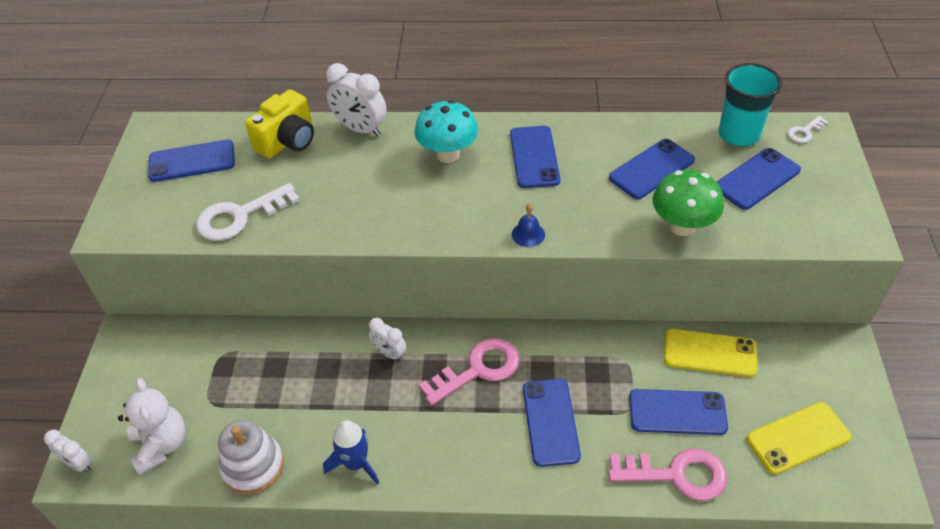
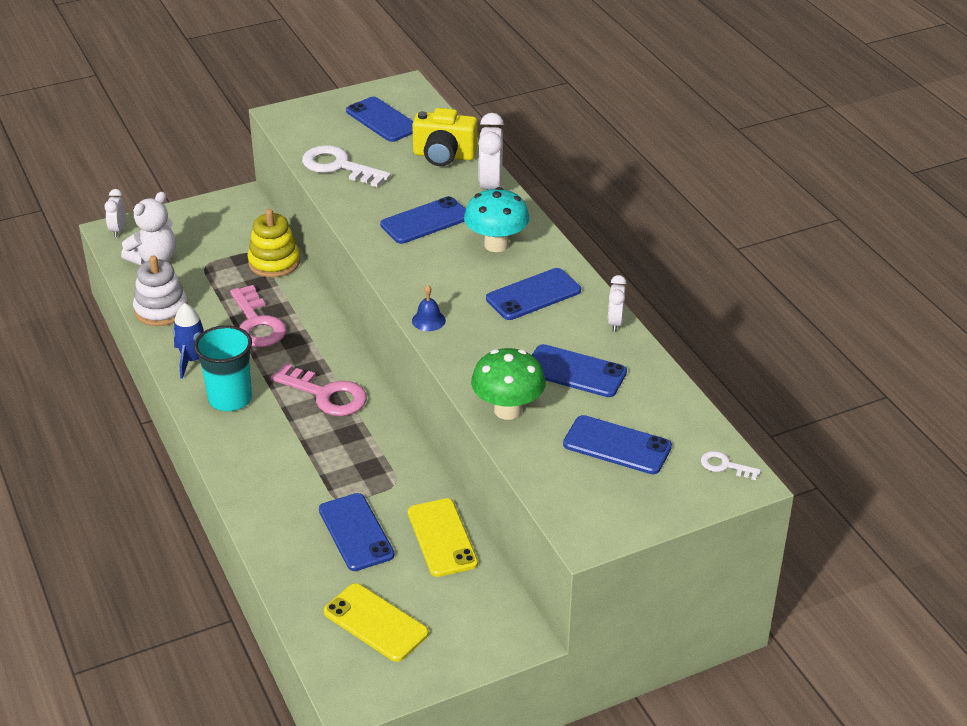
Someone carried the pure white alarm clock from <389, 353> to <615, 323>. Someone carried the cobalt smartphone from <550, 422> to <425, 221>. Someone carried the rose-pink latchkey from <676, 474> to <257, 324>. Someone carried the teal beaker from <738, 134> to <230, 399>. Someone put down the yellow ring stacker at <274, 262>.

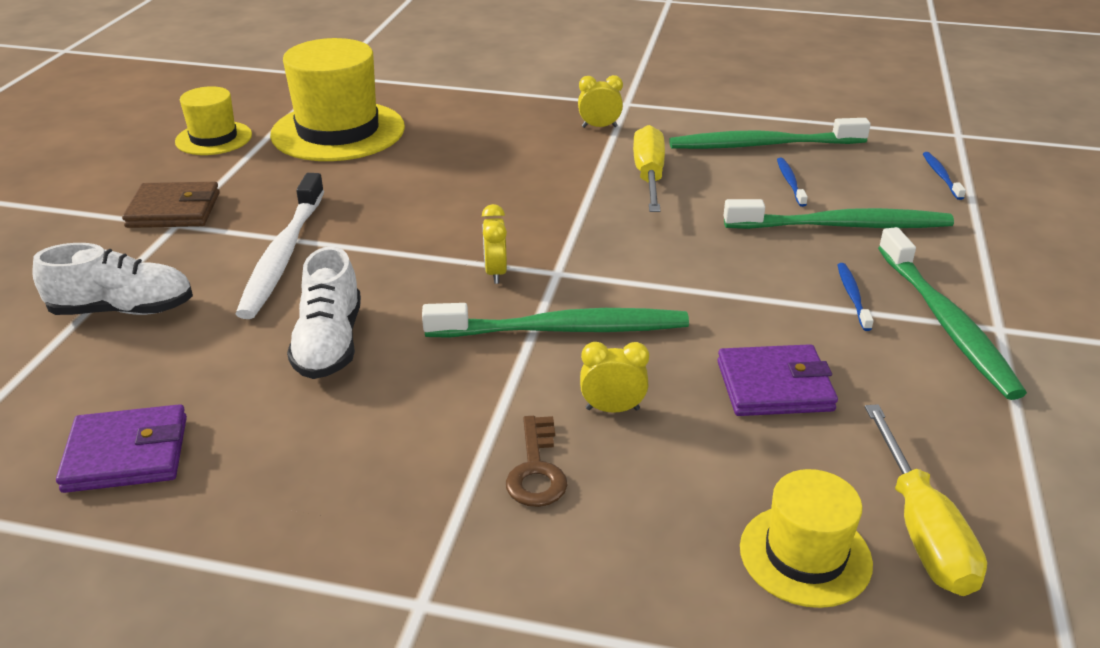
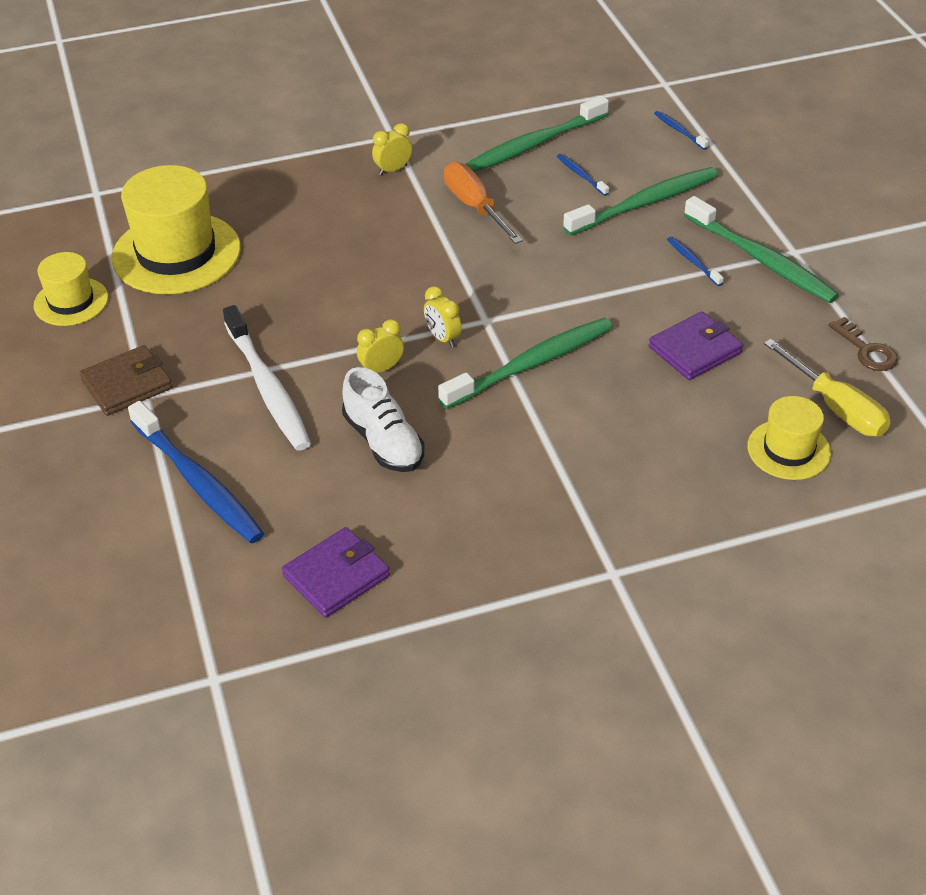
Someone swapped the pure white sneaker at <123, 310> for the cobalt toothbrush at <198, 482>. Someone carried the russet latchkey from <536, 470> to <866, 350>. Someone carried the yellow alarm clock from <612, 409> to <381, 369>. Someone repainted the yellow screwdriver at <649, 176>, which became the orange-coloured screwdriver at <475, 207>.

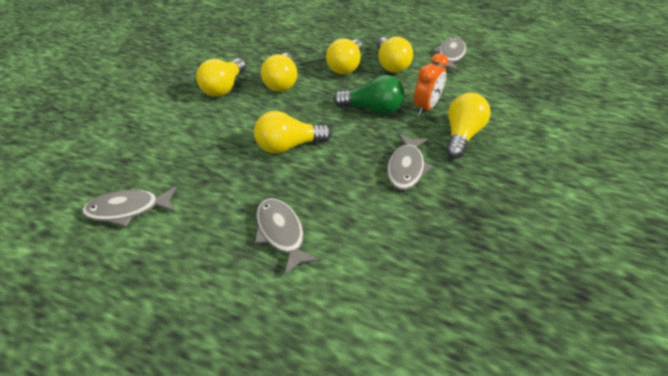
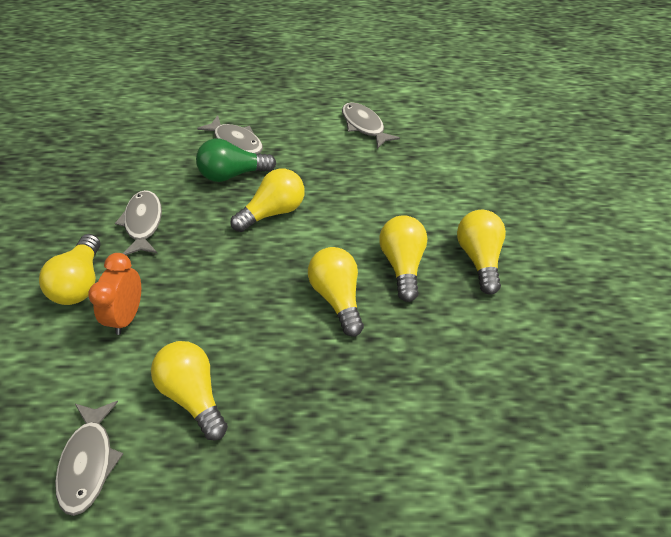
Someone rotated the grey toy fish at <128, 209> by 90 degrees counterclockwise. Someone carried the yellow bulb from <346, 67> to <478, 258>. Someone carried the green bulb from <373, 109> to <232, 174>.

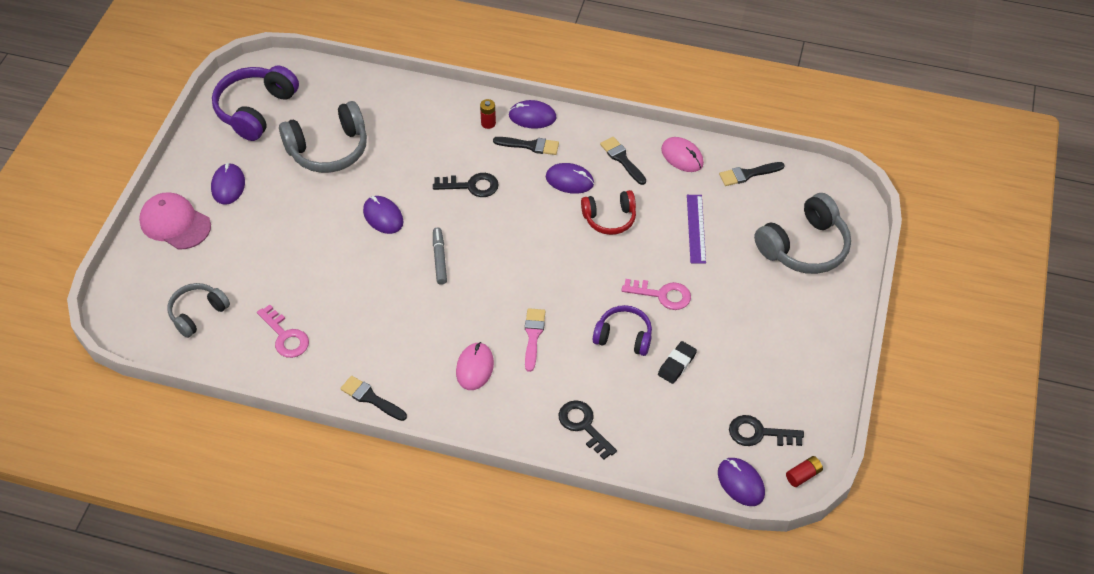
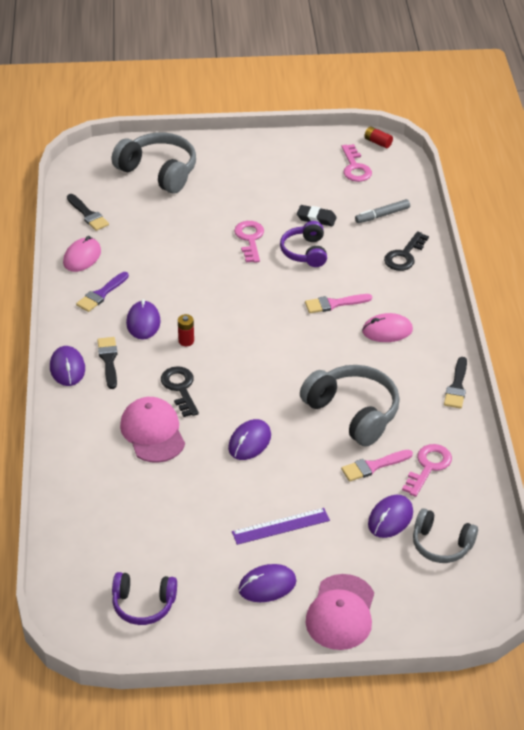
Someone scaled the violet over-ear headphones at <256, 110> by 0.62. Someone carried the grey over-ear headphones from <328, 149> to <353, 413>. Someone carried the grey marker from <439, 259> to <382, 215>. Someone carried the red power cell from <488, 123> to <186, 341>. Someone took away the red over-ear headphones at <609, 218>. Someone repainted the black paint brush at <622, 159>, which became the violet paint brush at <101, 294>. Someone carried the violet measuring stick from <696, 228> to <280, 526>. Someone carried the violet computer mouse from <741, 483> to <390, 518>. Someone repainted the black latchkey at <759, 433>, which became the rose-pink latchkey at <355, 167>. Someone put down the rose-pink cap at <153, 432>. Someone put down the rose-pink paint brush at <373, 466>.

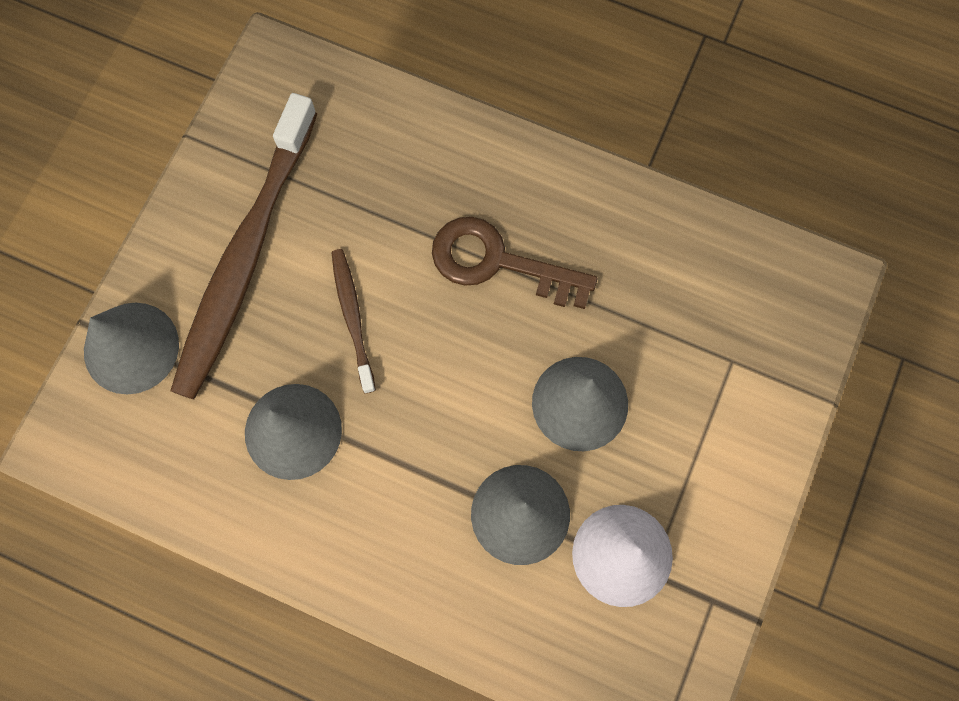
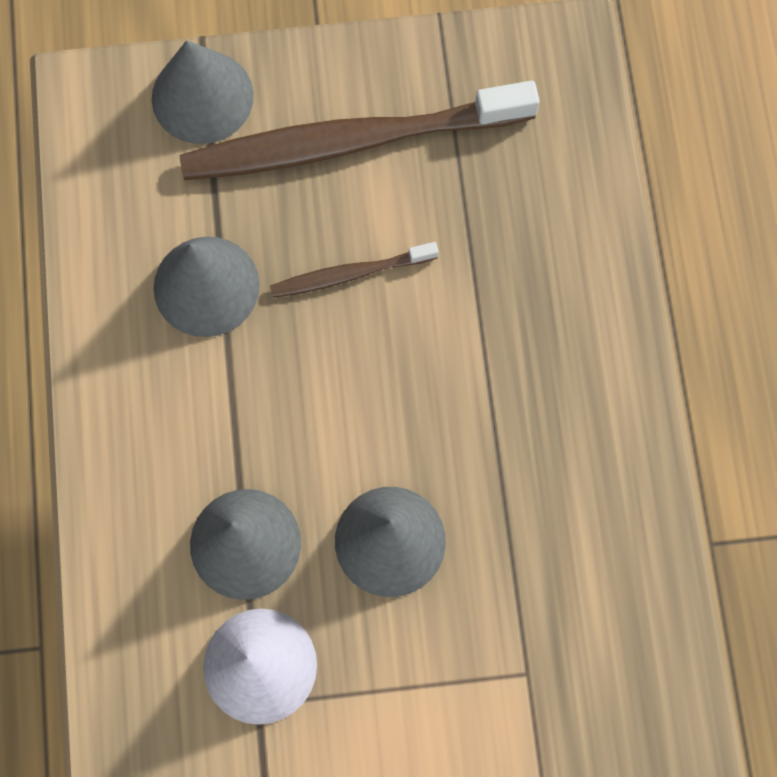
Someone rotated the russet toothbrush at <352, 317> by 150 degrees counterclockwise. Someone took away the russet latchkey at <499, 263>.

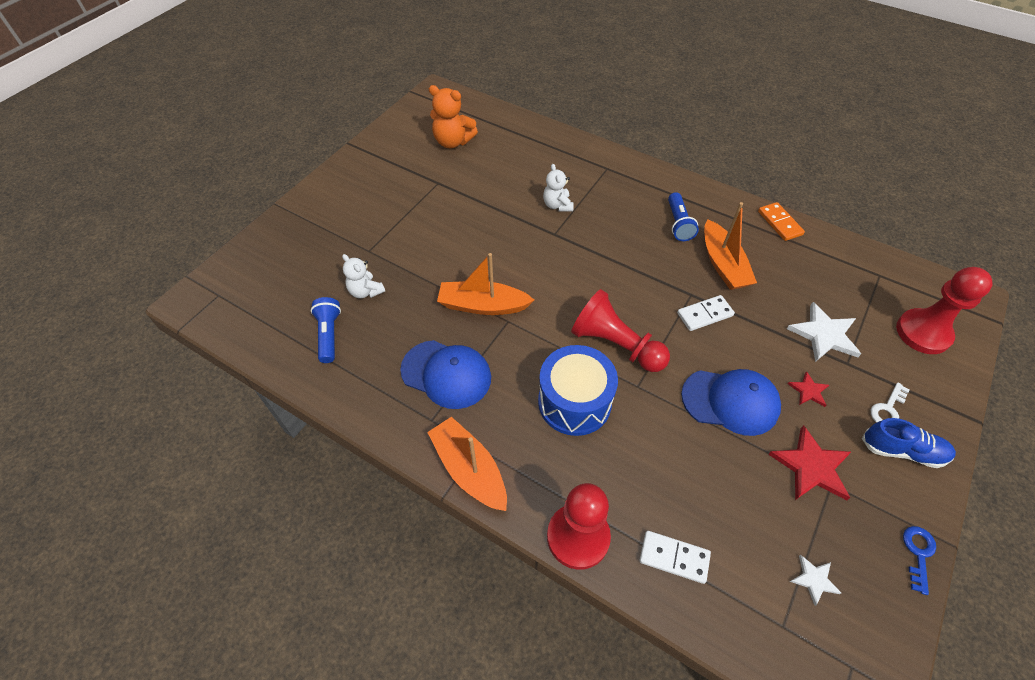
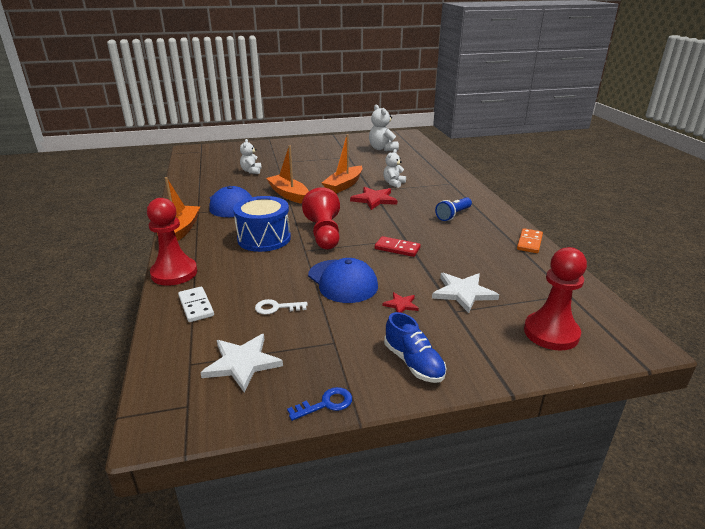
Someone took away the cobalt flashlight at <329, 335>. Someone repainted the orange-coloured stuffed bear at <453, 142>, which became the pure white stuffed bear at <382, 149>. Someone repainted the pure white domino piece at <705, 314>, which became the red domino piece at <397, 248>. Someone carried the orange-coloured sailboat from <723, 264> to <344, 185>. Someone carried the red five-pointed star from <811, 466> to <374, 199>. Someone scaled the pure white five-pointed star at <814, 579> by 1.87. Someone carried the pure white latchkey from <888, 409> to <276, 308>.

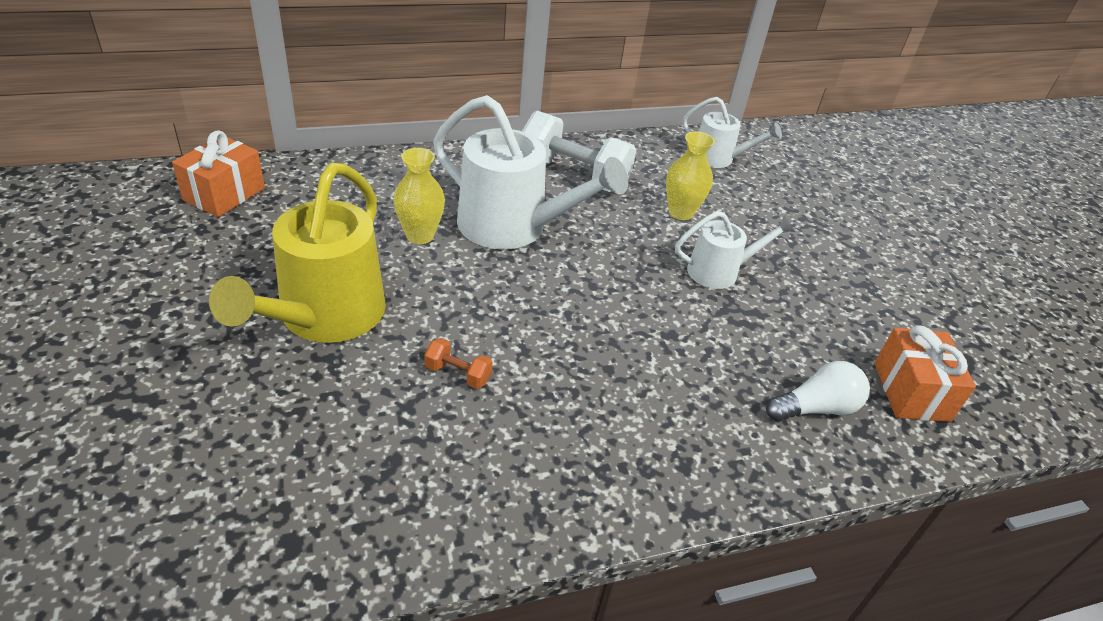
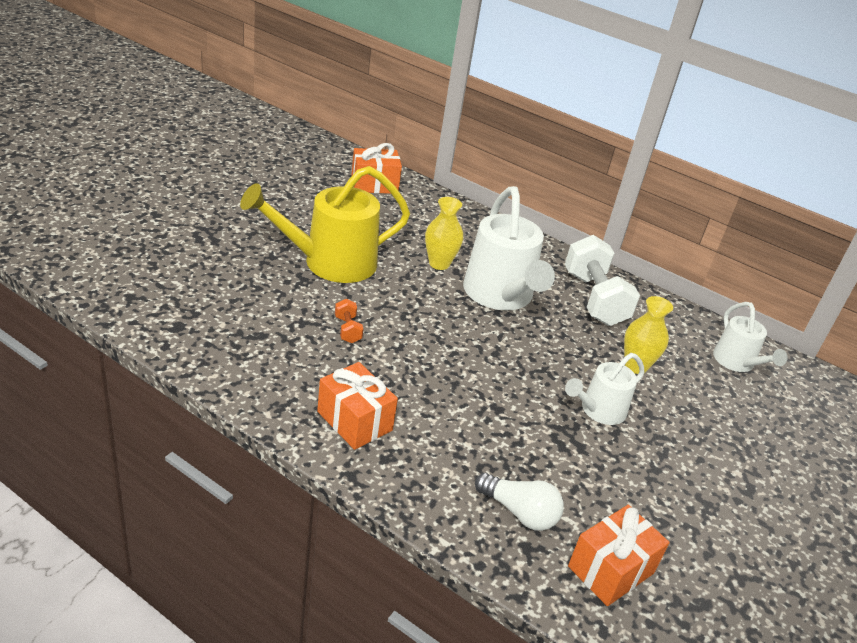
Someone rotated the pure white watering pot at <720, 271> by 105 degrees clockwise. Someone put down the orange-coloured gift at <354, 421>.

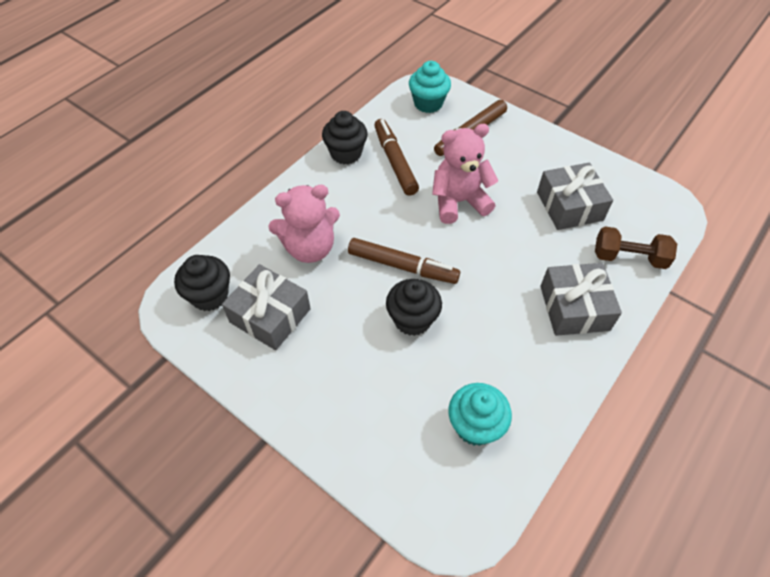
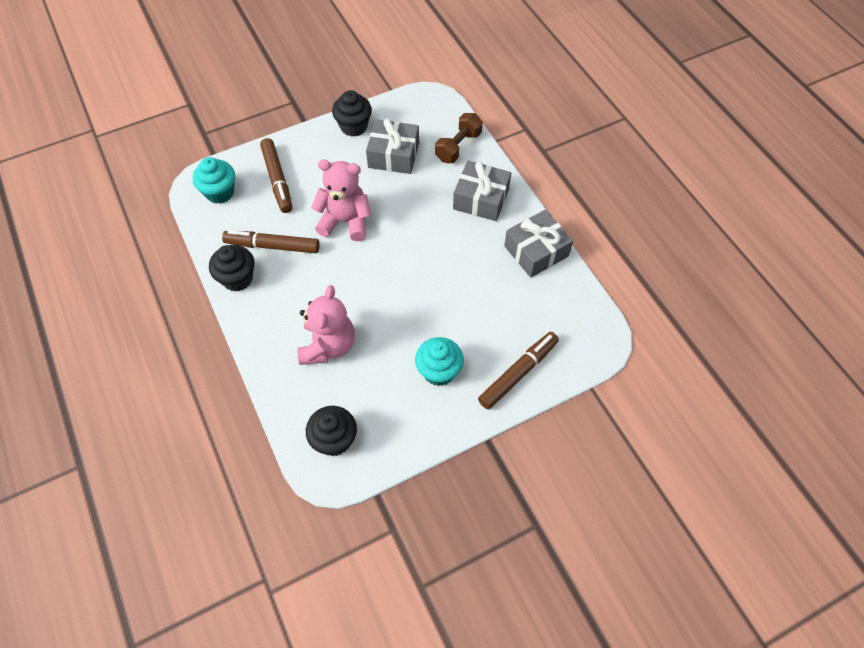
Someone carried the grey gift from <270, 315> to <536, 251>. Someone carried the russet marker from <402, 266> to <518, 373>. Someone carried the black muffin from <412, 319> to <354, 126>. Someone rotated the rose-pink stuffed bear at <459, 202> by 90 degrees clockwise. Someone carried the teal muffin from <475, 425> to <439, 371>.

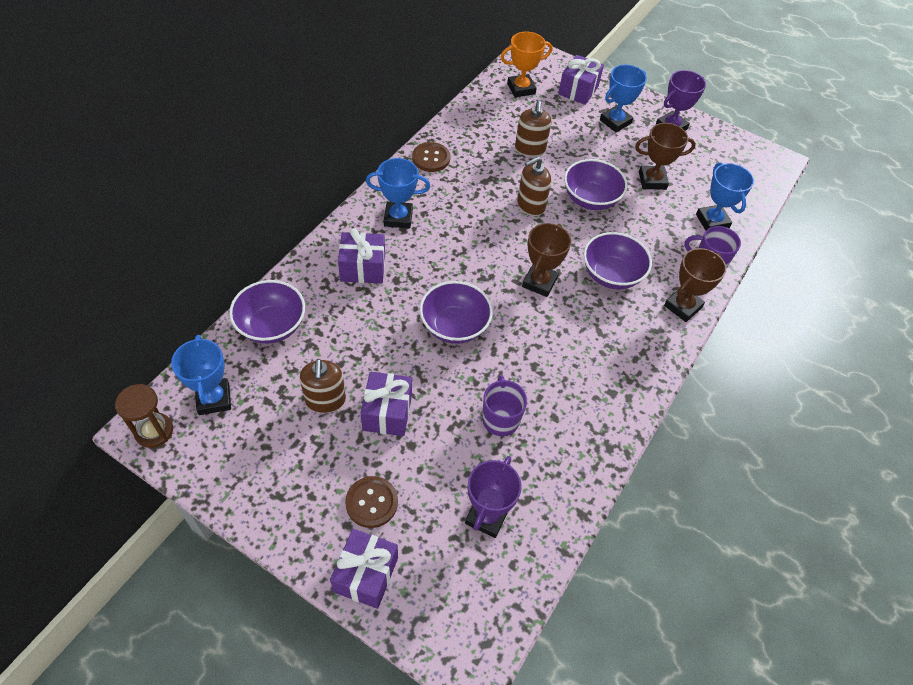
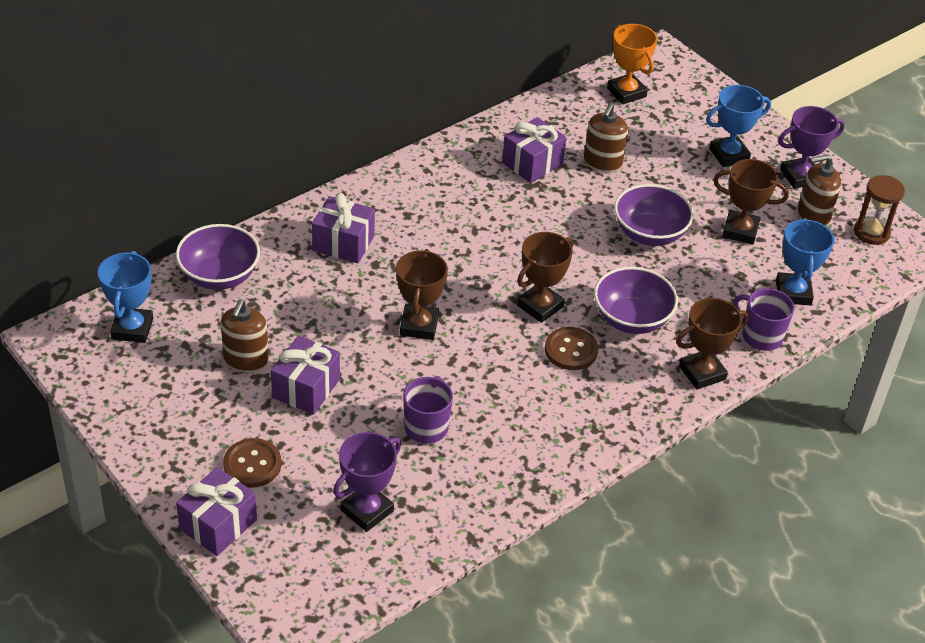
Someone carried the russet sand timer from <154, 431> to <871, 232>. Someone took away the cobalt award cup at <398, 218>. Someone carried the russet button from <431, 158> to <571, 350>. Someone swapped the violet bowl at <454, 326> for the russet award cup at <419, 325>. Someone rotated the orange-coloured award cup at <521, 89> by 60 degrees clockwise. Someone carried the russet soap dispenser from <530, 205> to <813, 215>. Someone carried the violet gift from <578, 90> to <532, 163>.

